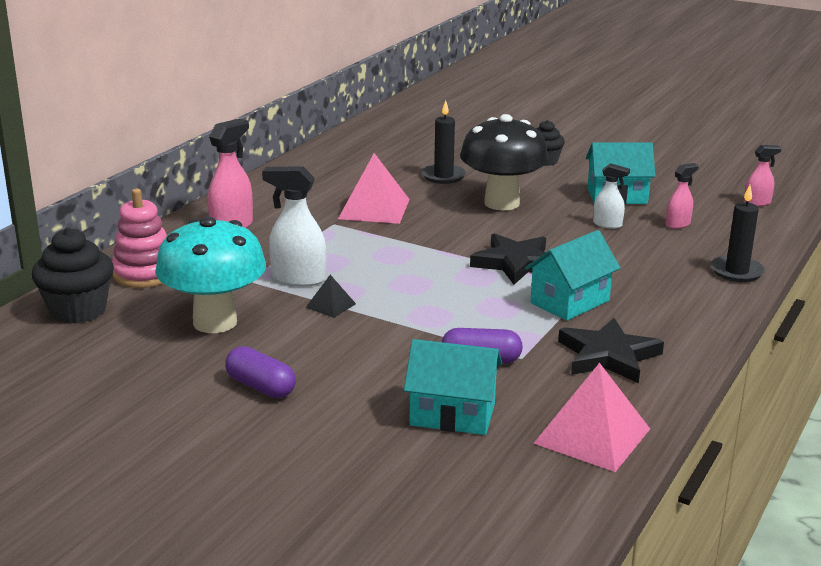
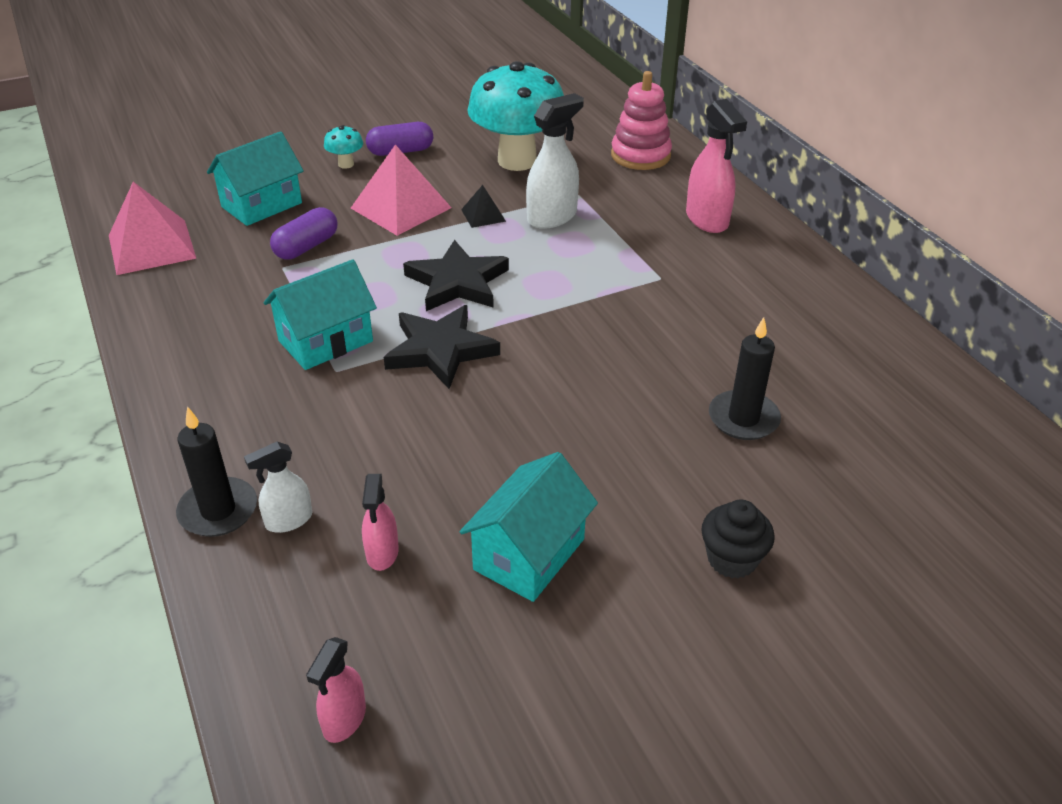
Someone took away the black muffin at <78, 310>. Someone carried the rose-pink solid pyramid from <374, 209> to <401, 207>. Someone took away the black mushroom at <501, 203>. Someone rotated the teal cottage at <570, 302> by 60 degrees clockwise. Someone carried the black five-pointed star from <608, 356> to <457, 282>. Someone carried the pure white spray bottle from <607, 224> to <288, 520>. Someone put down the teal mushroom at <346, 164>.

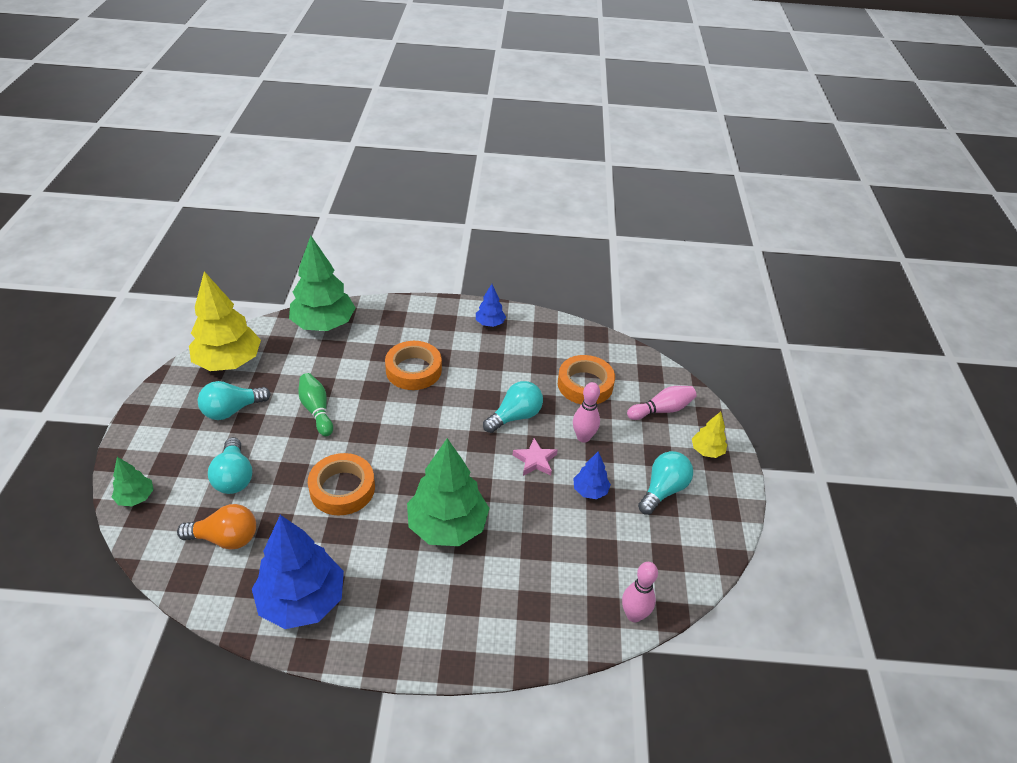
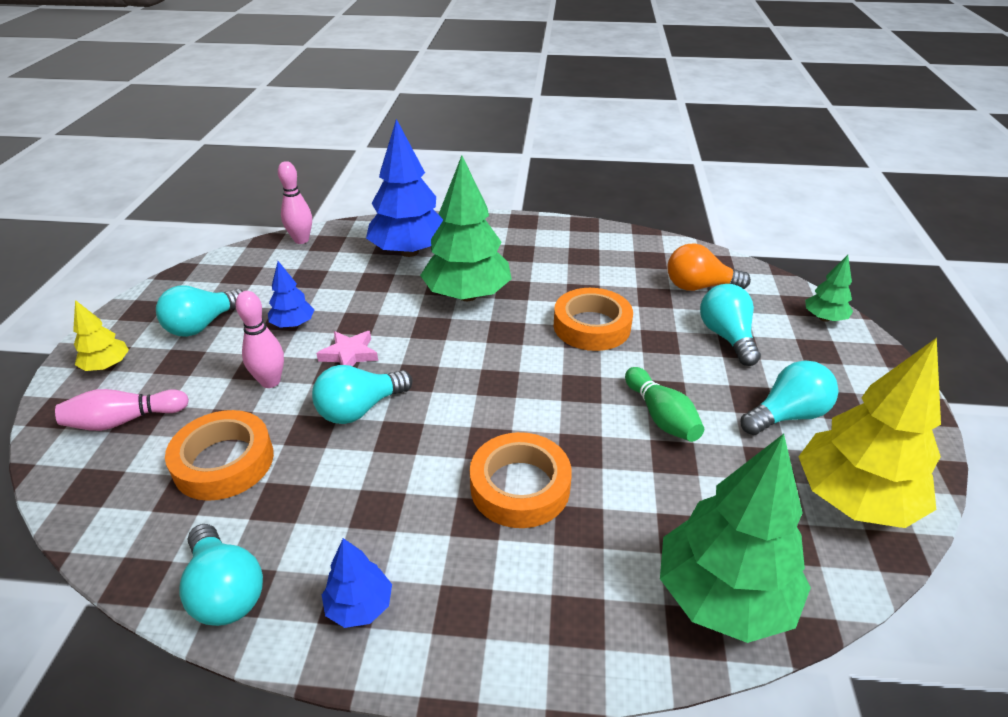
Someone carried the cobalt fir tree from <302, 601> to <409, 252>. Someone put down the teal bulb at <225, 591>.

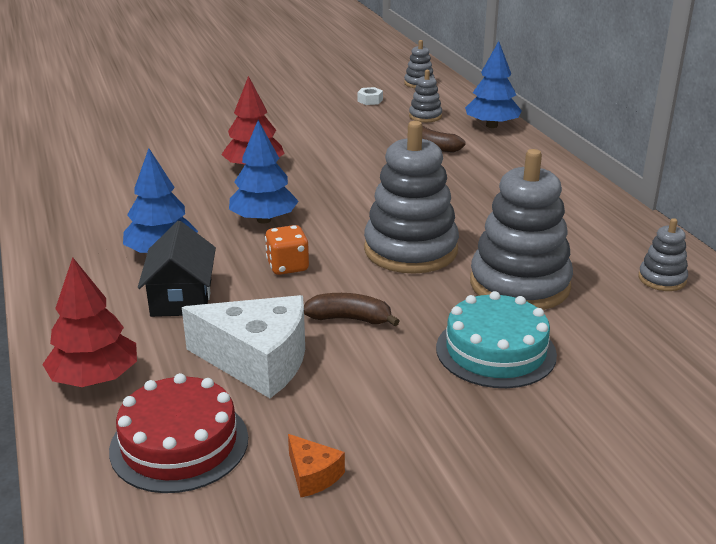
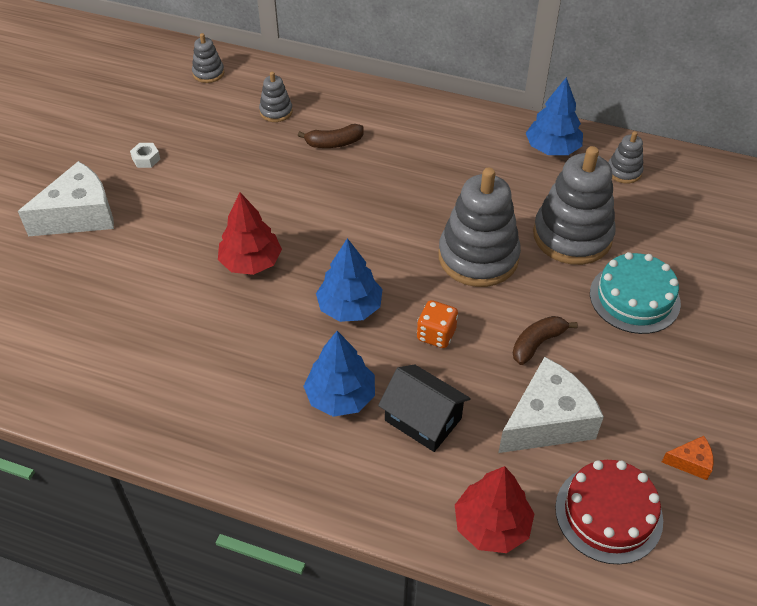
Someone carried the pure white nut from <370, 100> to <146, 159>. Someone carried the cobalt fir tree from <492, 126> to <552, 148>. Someone put down the pure white piece of cheese at <79, 215>.

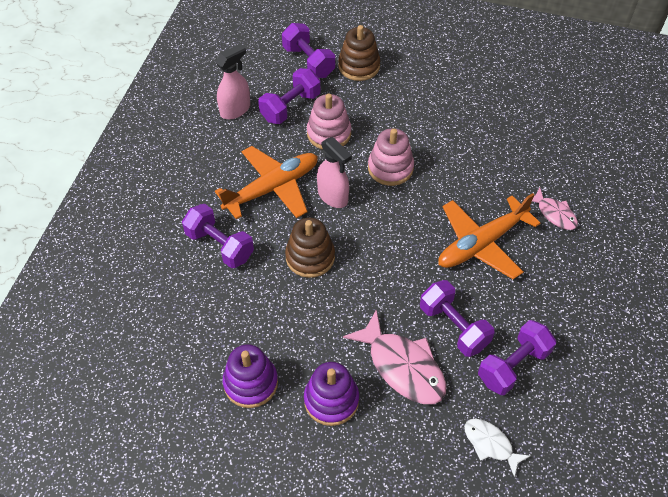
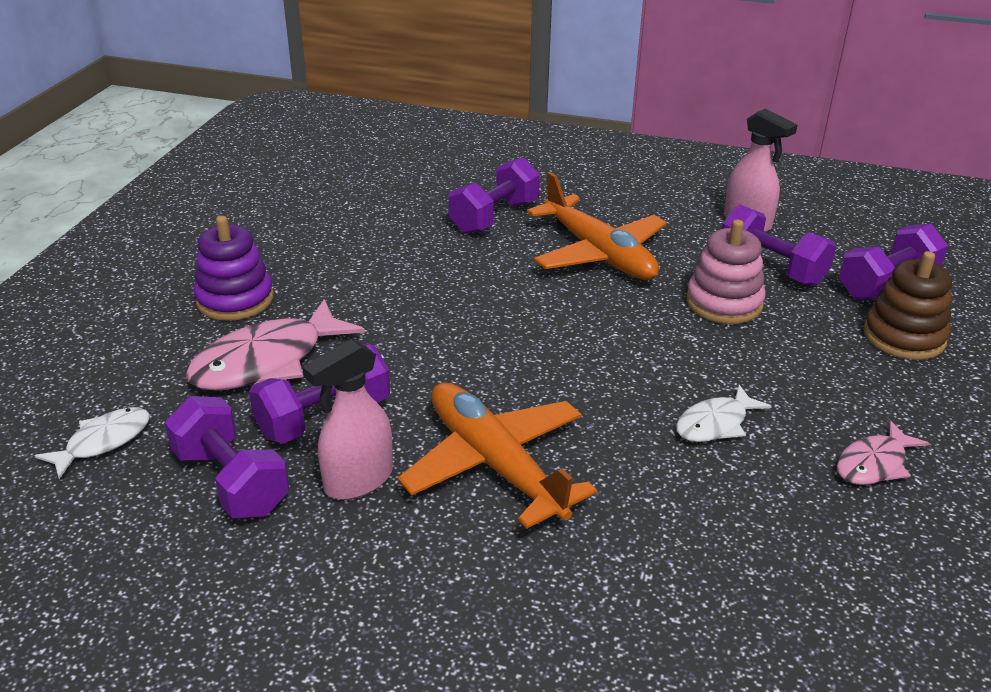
Someone took away the violet ring stacker at <251, 383>. Someone took away the russet ring stacker at <310, 257>. Someone carried the rose-pink spray bottle from <333, 196> to <358, 481>. Someone took away the rose-pink ring stacker at <390, 168>. Someone carried the rose-pink toy fish from <554, 214> to <874, 464>. Someone put down the pure white toy fish at <715, 424>.

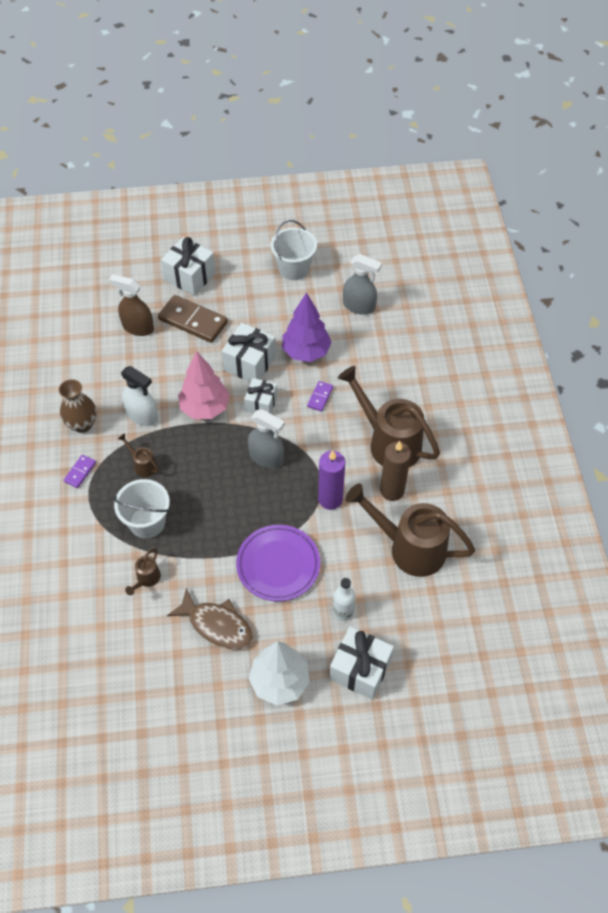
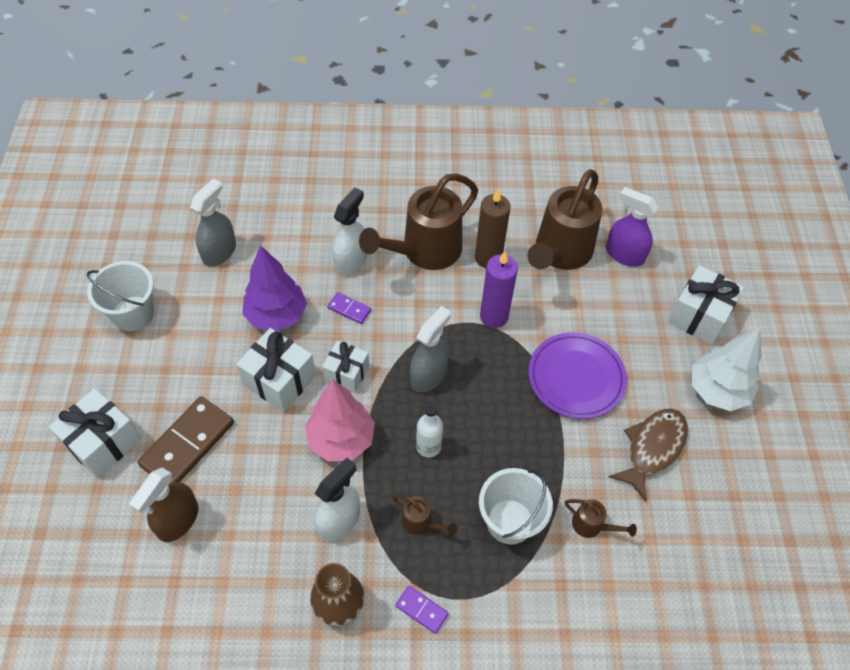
Someone rotated the russet watering pot at <143, 465> by 105 degrees counterclockwise. Someone carried the pure white drink bottle from <343, 611> to <428, 446>. Someone put down the pure white spray bottle at <351, 260>. Someone put down the violet spray bottle at <624, 254>.

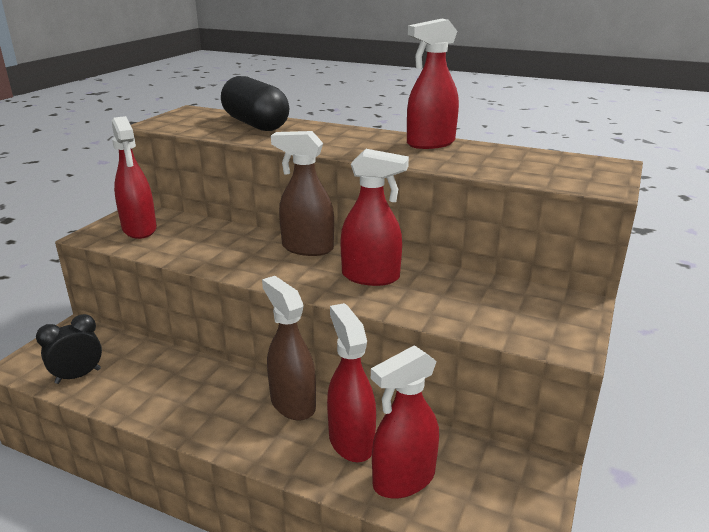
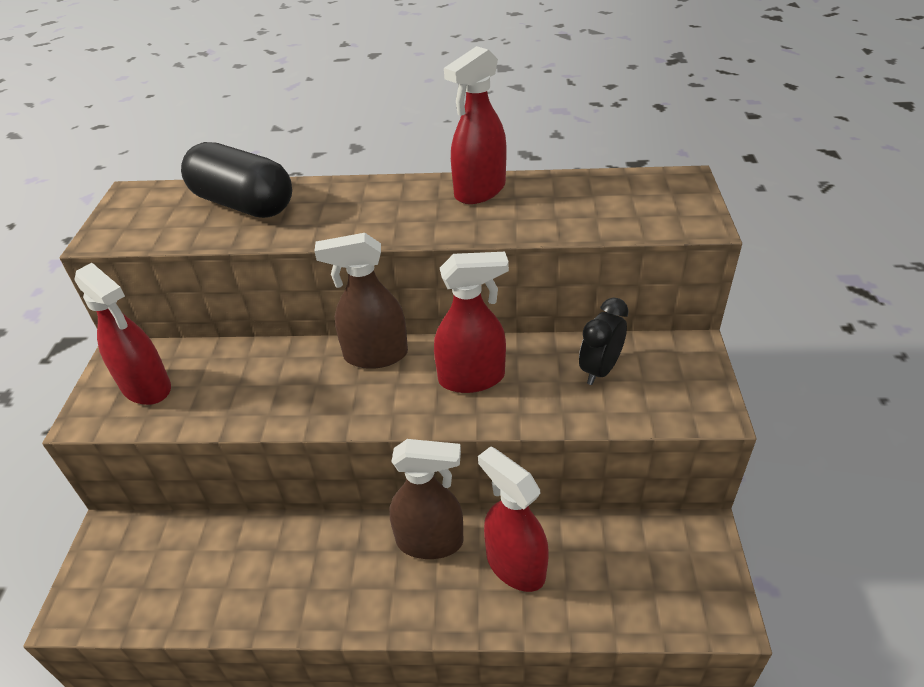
Someone carried the black alarm clock from <78, 376> to <599, 370>. Someone rotated the russet spray bottle at <292, 403> by 150 degrees clockwise. Someone took away the red spray bottle at <403, 479>.

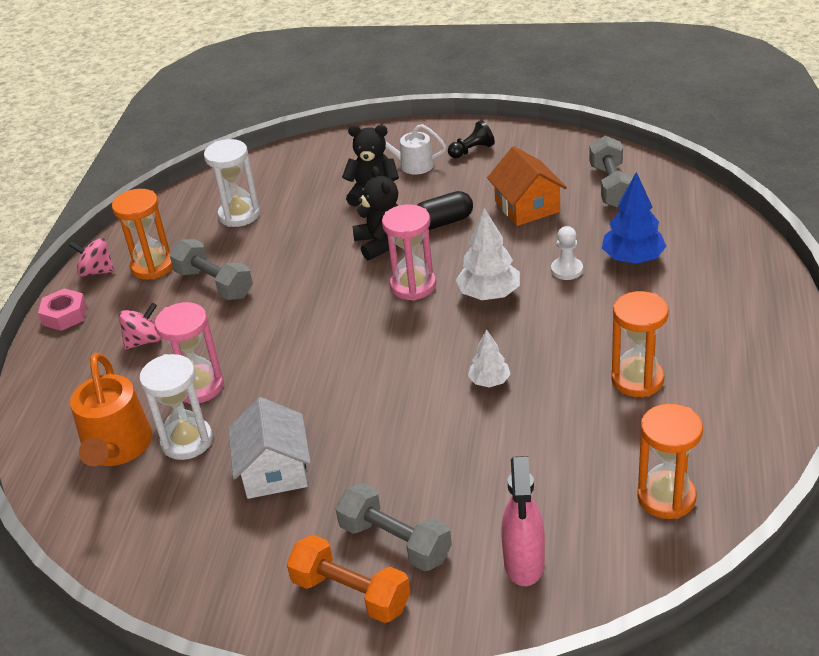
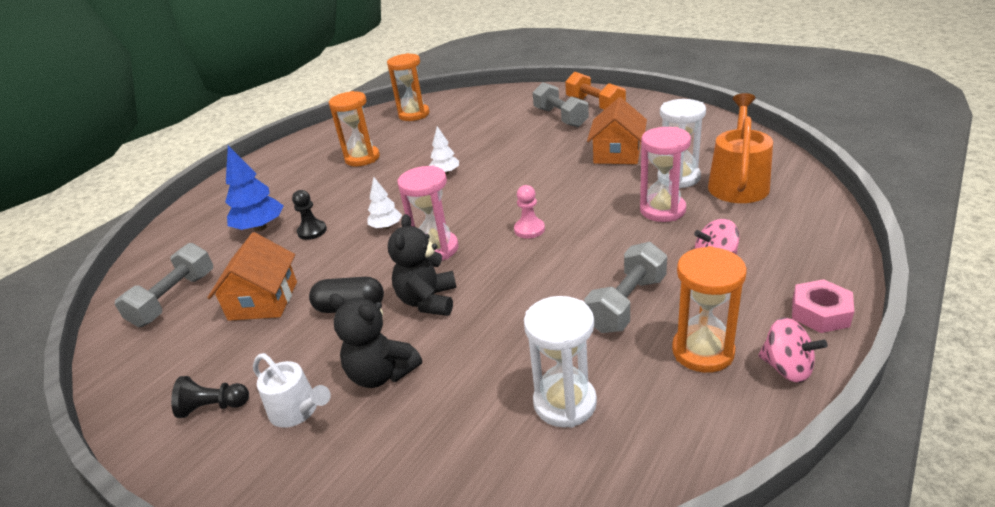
Someone rotated the grey free weight at <214, 284> by 60 degrees clockwise. Someone repainted the pure white cottage at <274, 470>, which became the orange-coloured cottage at <617, 153>. Someone scaled the pure white fir tree at <489, 294> by 0.61. Someone took away the rose-pink spray bottle at <524, 564>. Someone repainted the pure white pawn at <567, 270>, which became the black pawn at <312, 231>. Someone put down the rose-pink pawn at <529, 229>.

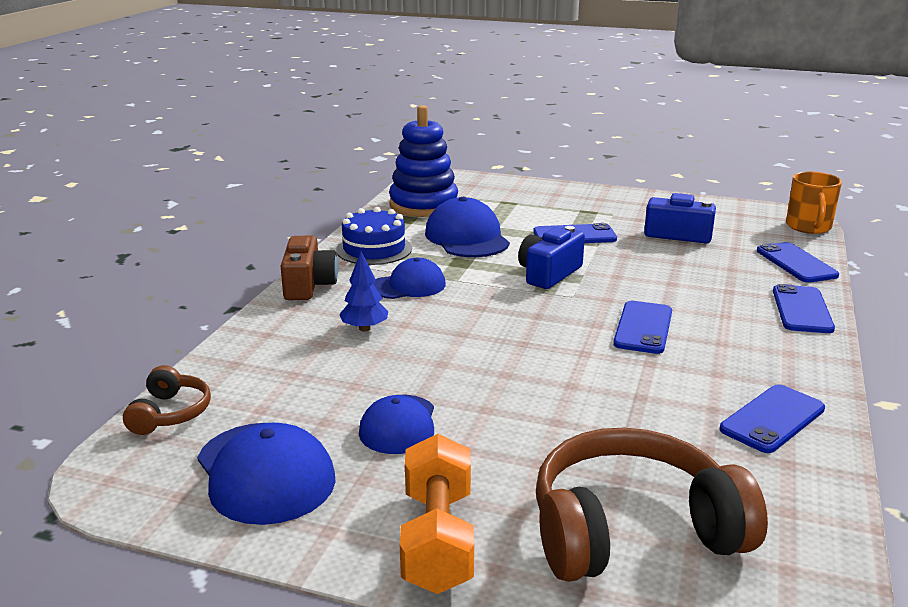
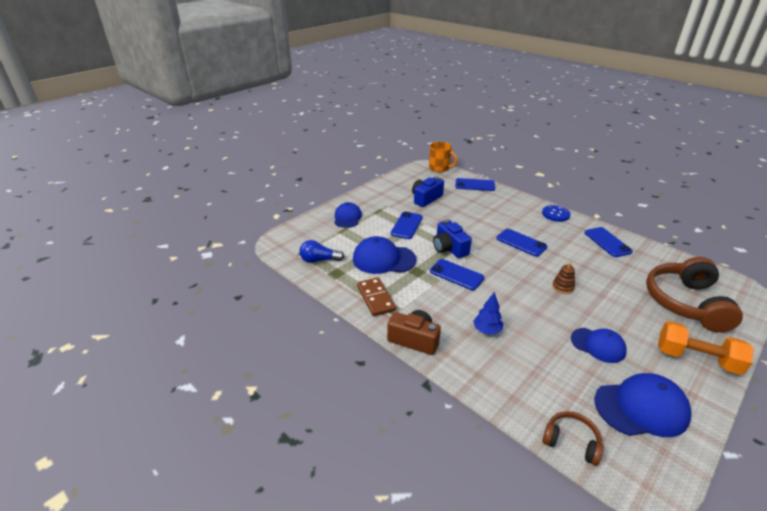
Someone swapped the cobalt cake at <374, 249> for the russet domino piece at <376, 298>. Someone carried the cobalt cap from <408, 286> to <347, 217>. Someone swapped the cobalt ring stacker at <423, 205> for the cobalt bulb at <319, 260>. Someone carried the cobalt smartphone from <802, 310> to <456, 275>. Someone put down the cobalt button at <555, 214>. Someone put down the russet ring stacker at <563, 287>.

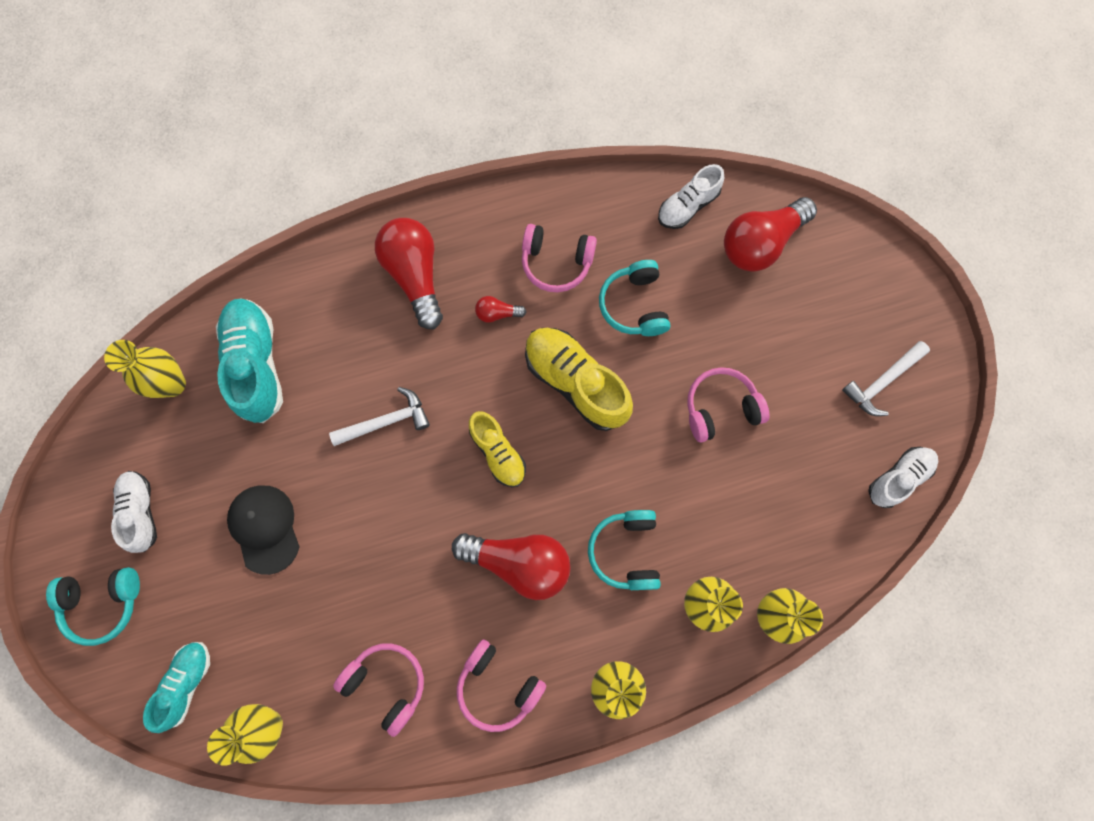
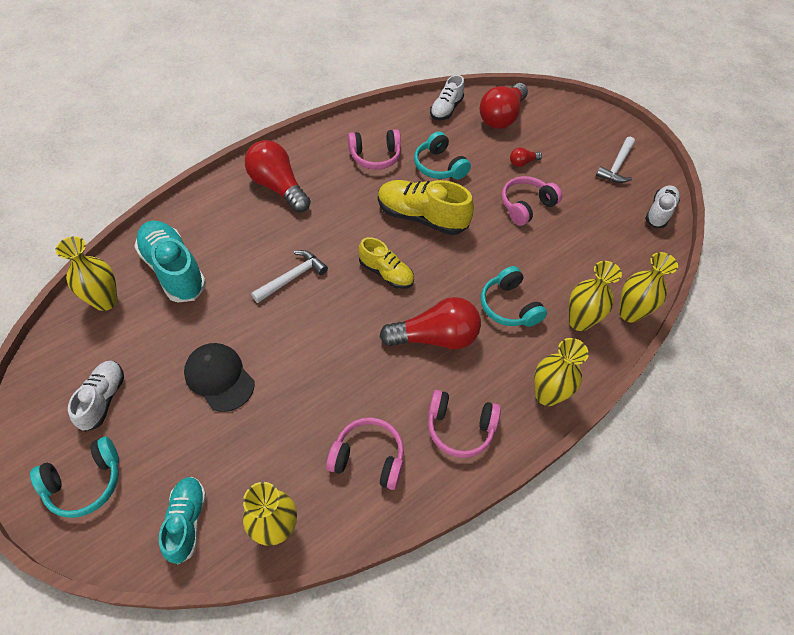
Someone rotated the pure white sneaker at <141, 512> by 45 degrees clockwise. Someone carried the red bulb from <497, 313> to <522, 162>.

